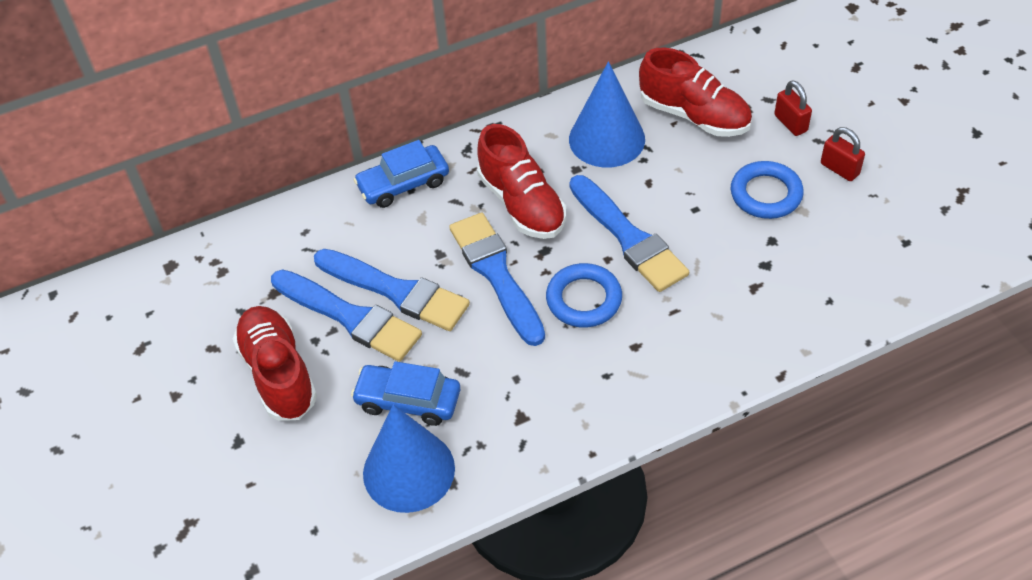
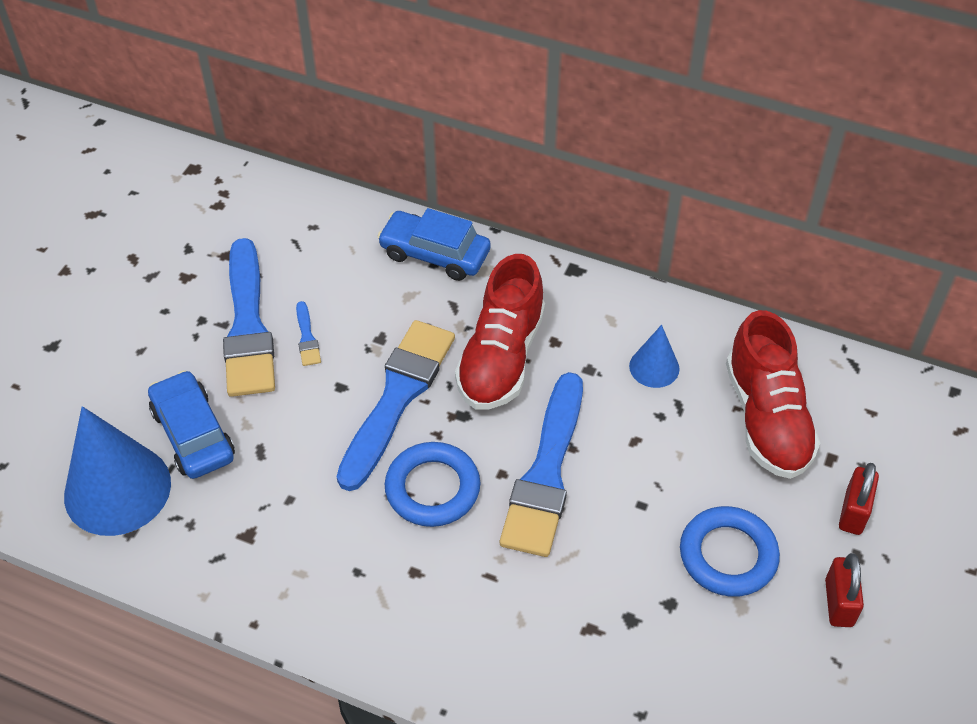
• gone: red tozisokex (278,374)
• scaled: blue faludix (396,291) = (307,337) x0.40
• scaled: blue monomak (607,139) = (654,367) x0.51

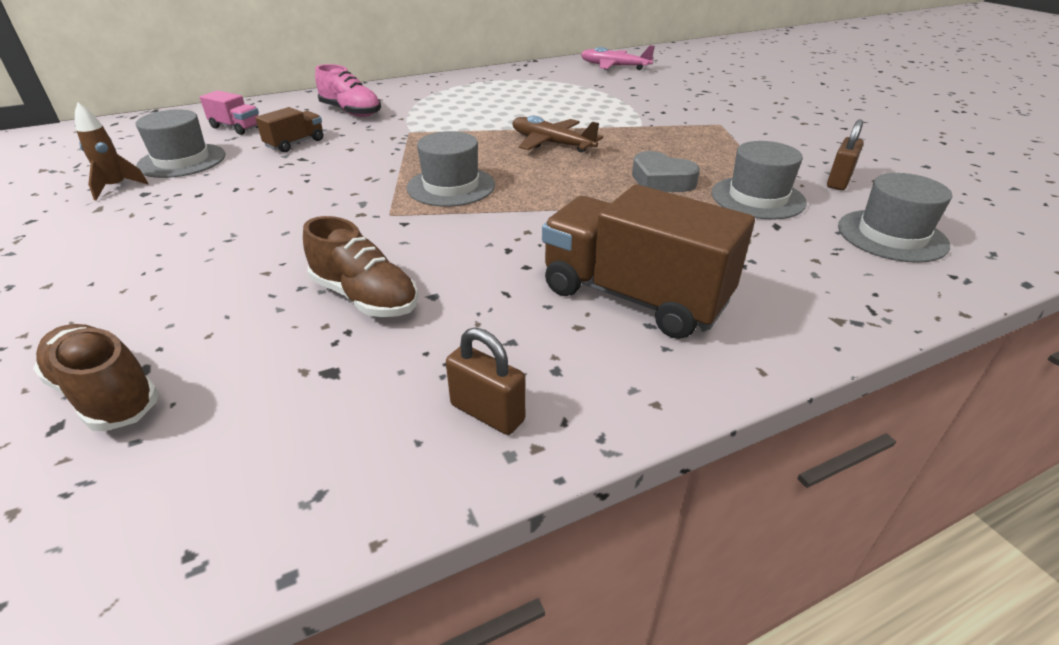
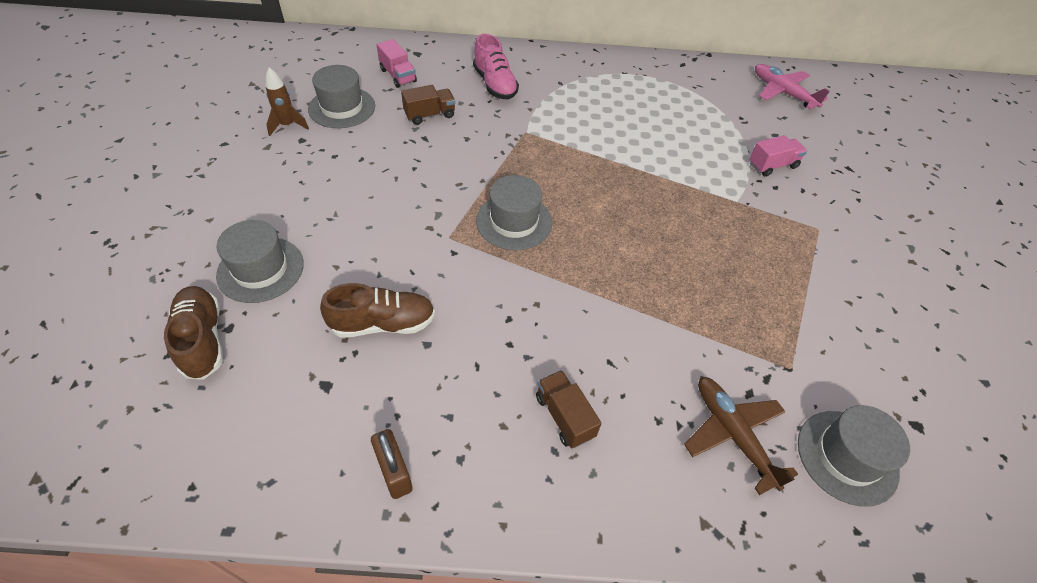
• gone: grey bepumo (661,181)
• gone: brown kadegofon (838,181)
• new: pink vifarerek (772,165)
• shifted: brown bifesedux (552,144) to (733,435)
• shifted: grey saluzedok (757,198) to (260,269)
• rotated: brown tozisokex (365,297) = (383,324) 75 degrees counterclockwise
• scaled: brown vifarerek (633,297) = (564,416) x0.48

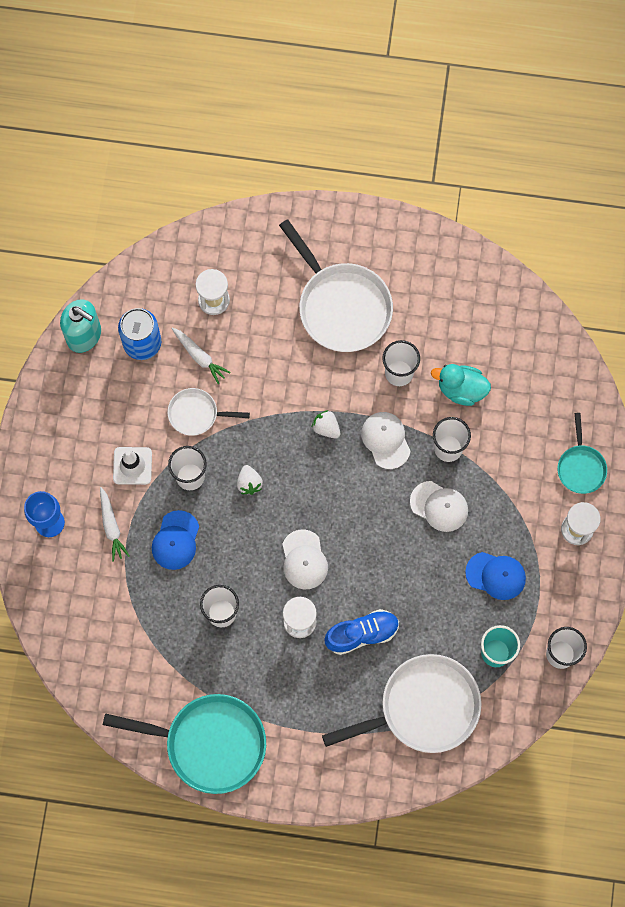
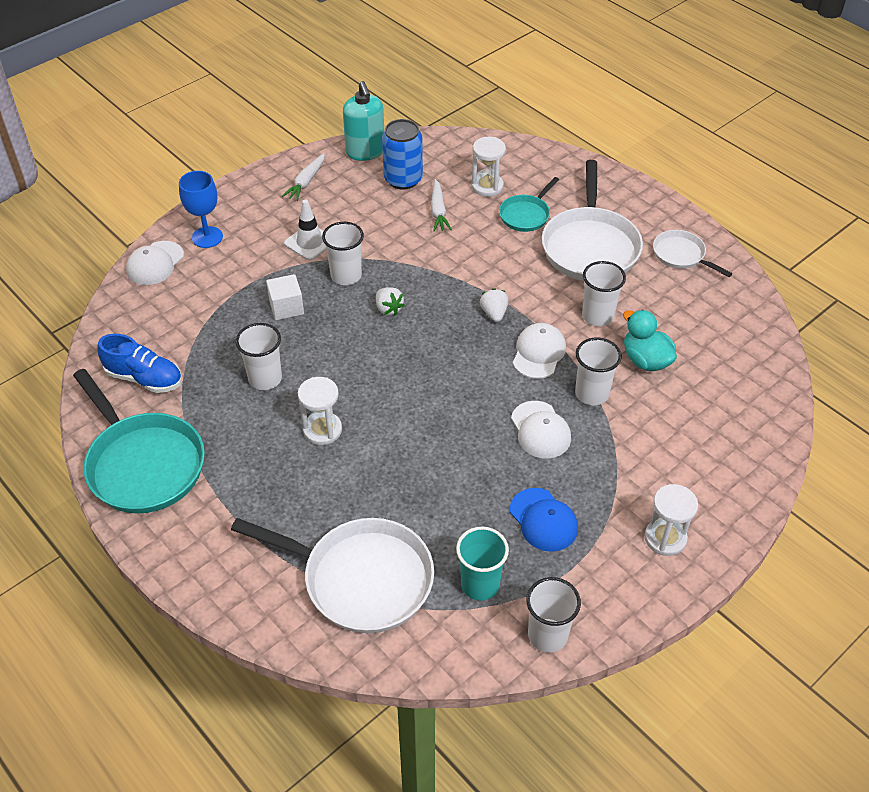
• shifted: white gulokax (111,526) to (306,182)
• shifted: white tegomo (196,414) to (681,255)
• shifted: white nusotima (304,560) to (155,263)
• shifted: blue tozisokex (362,634) to (144,378)
• shifted: turquoise tegomo (581,467) to (526,215)
• swapped: blue nusotima (175,540) to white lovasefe (286,307)
• rotated: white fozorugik (249,483) = (388,309) 60 degrees counterclockwise

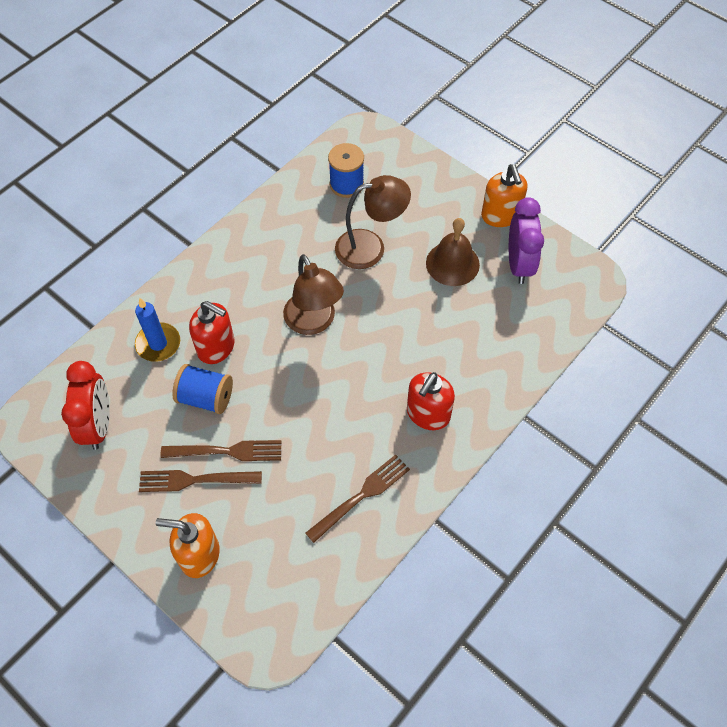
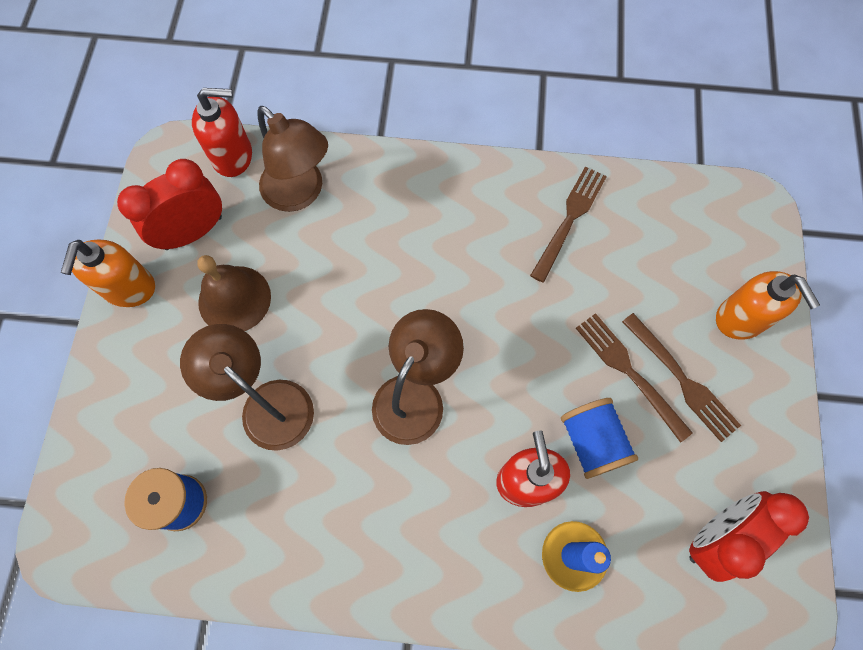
• new: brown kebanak (300,193)
• shifted: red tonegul (428,414) to (233,156)
• repainted: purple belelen (519,264) to red belelen (193,232)
• rotated: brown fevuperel (361,496) = (569,219) 105 degrees clockwise
• rotated: orange tonegul (500,216) = (129,288) 150 degrees clockwise

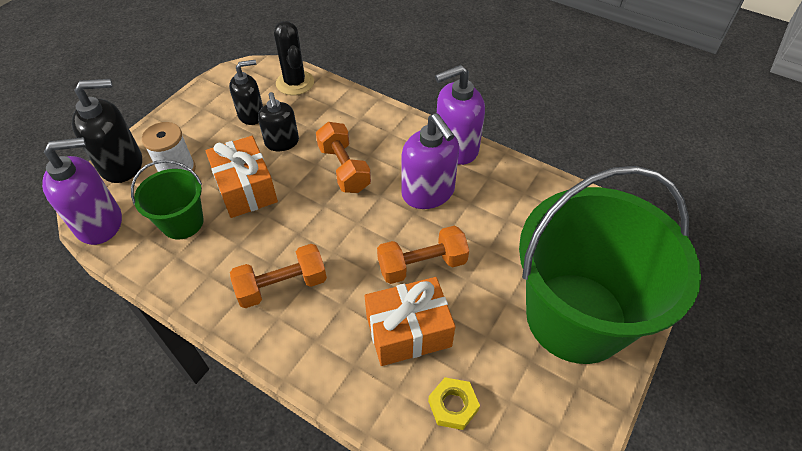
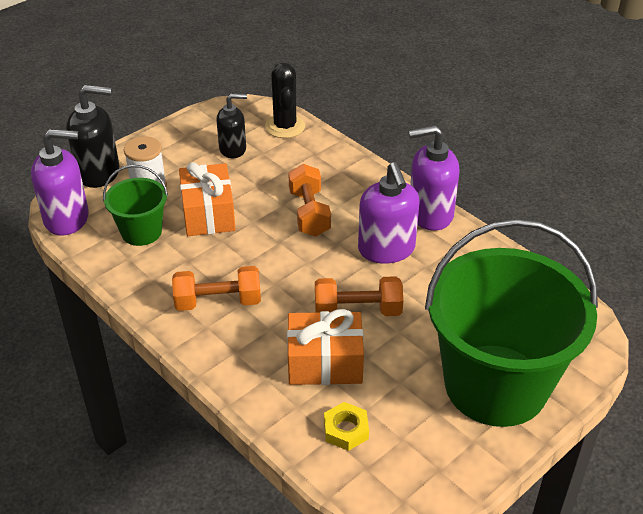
• gone: black tonegul (282,142)

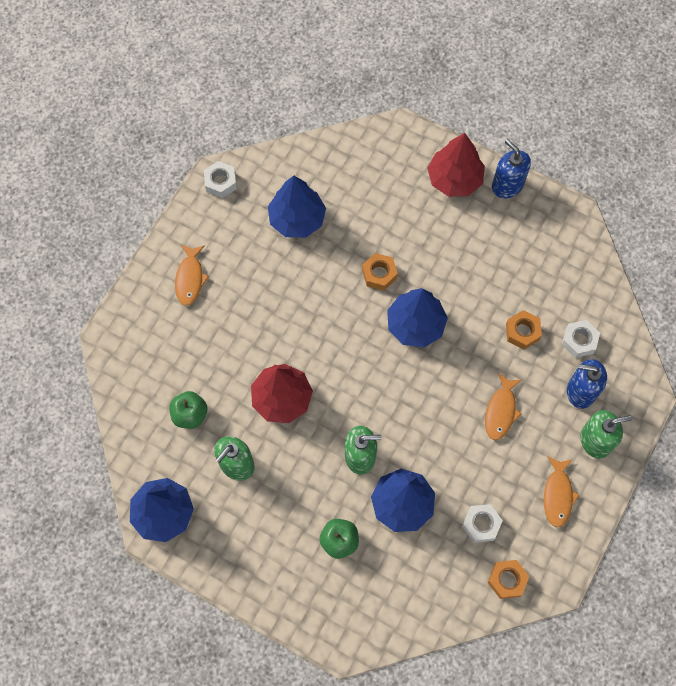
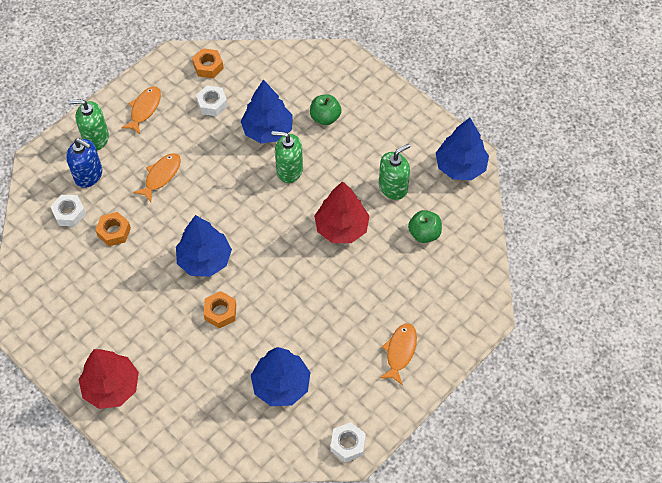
• gone: blue tonegul (507,185)

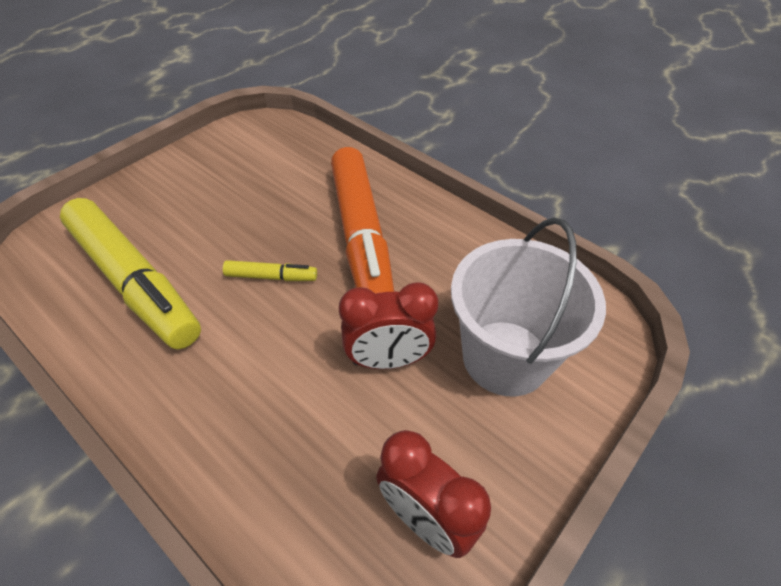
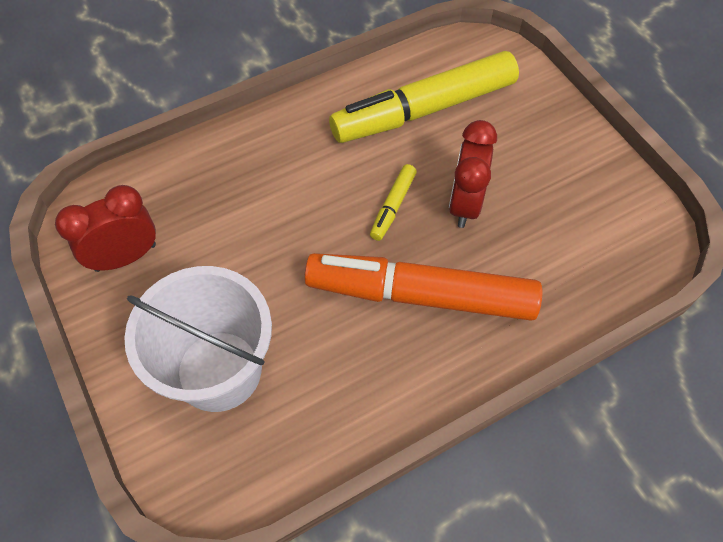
• shifted: red belelen (388,360) to (464,204)

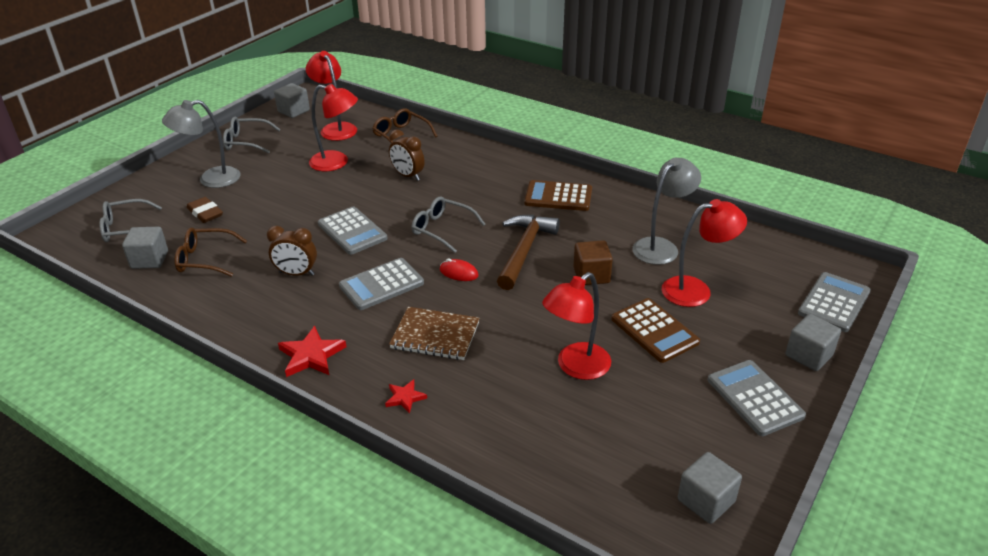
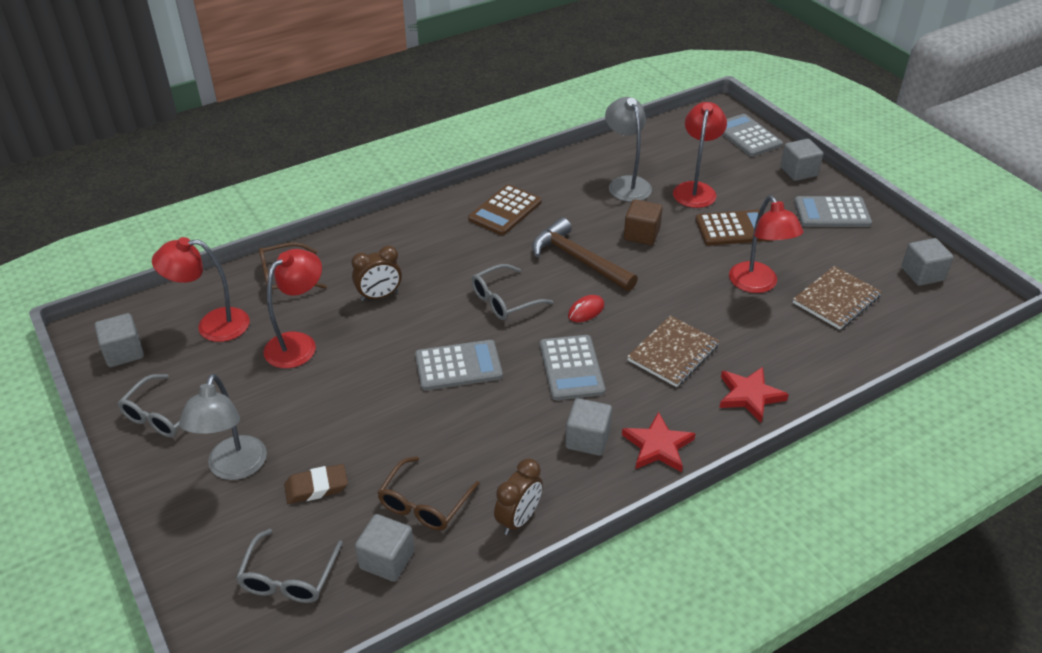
• new: grey lovasefe (587,439)
• new: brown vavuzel (836,299)
• shifted: brown belelen (296,273) to (519,519)
• scaled: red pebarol (405,398) = (750,396) x1.71

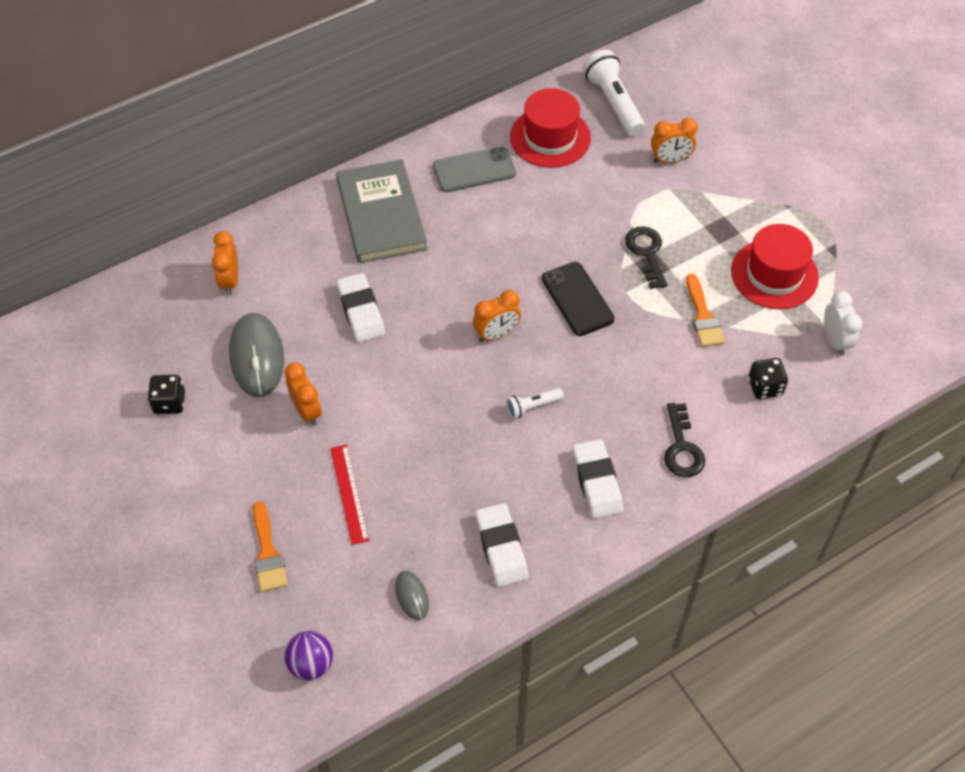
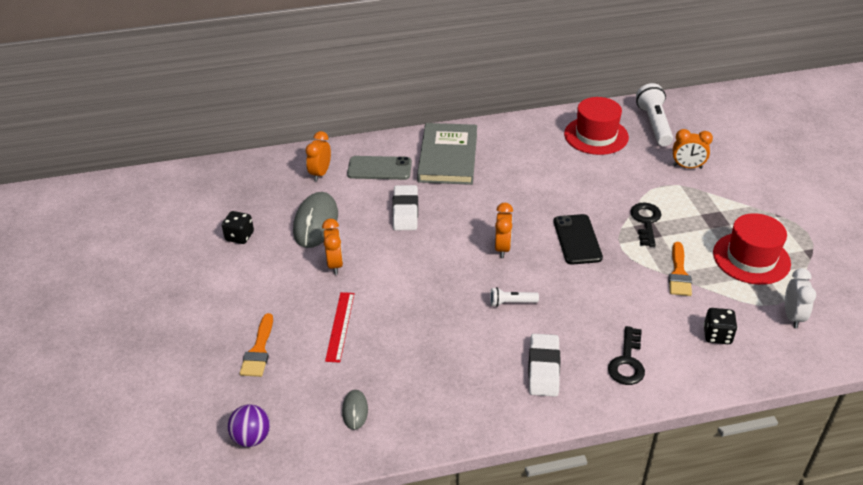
• gone: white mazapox (501,548)
• shifted: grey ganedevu (474,170) to (379,168)
• rotated: orange belelen (496,334) = (502,248) 75 degrees counterclockwise

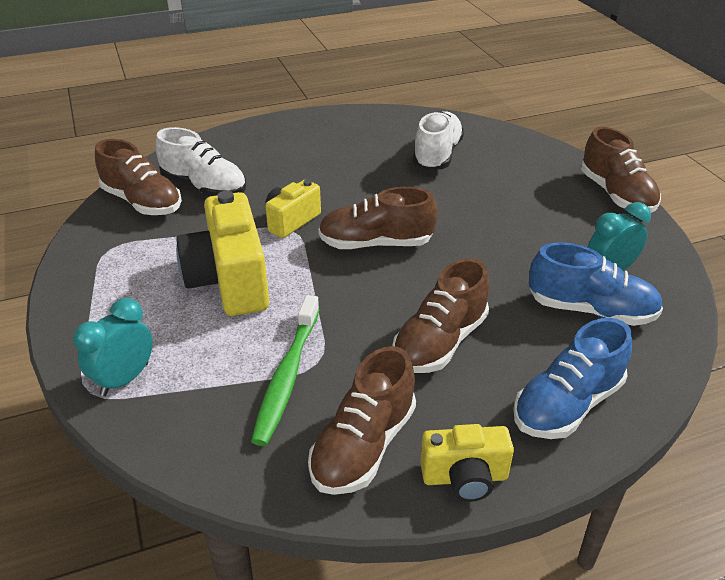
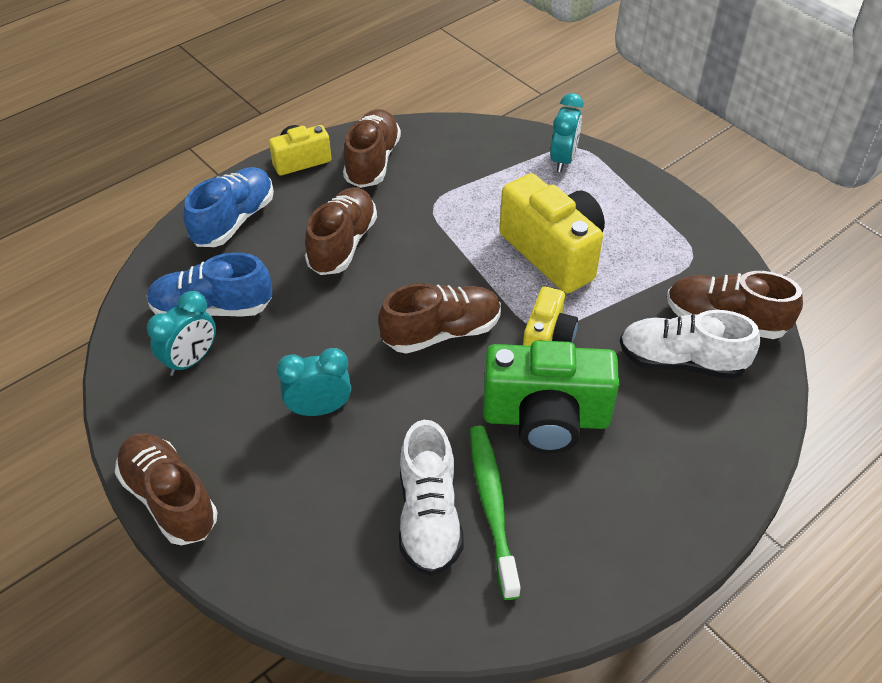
• new: turquoise belelen (319,409)
• new: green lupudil (546,418)
• shifted: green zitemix (287,376) to (492,506)

